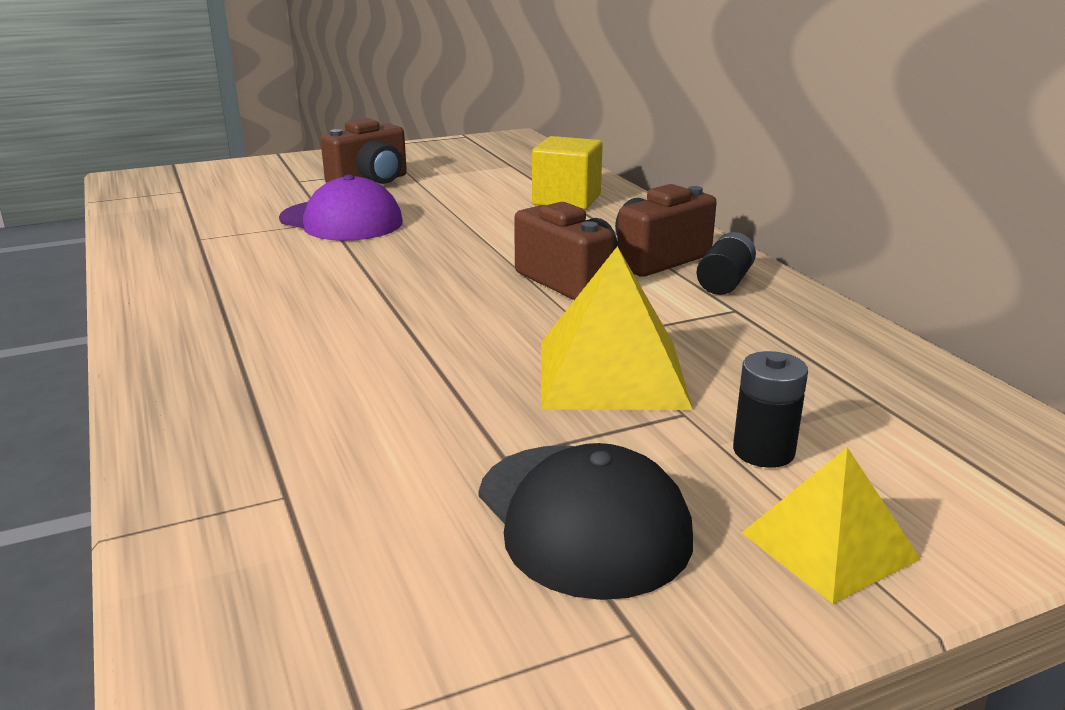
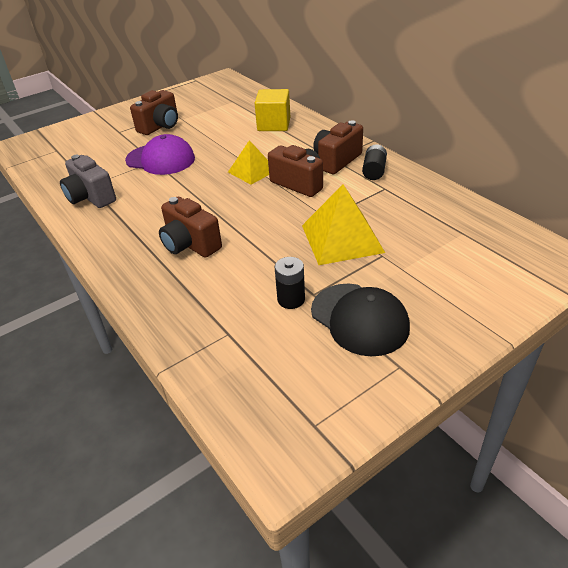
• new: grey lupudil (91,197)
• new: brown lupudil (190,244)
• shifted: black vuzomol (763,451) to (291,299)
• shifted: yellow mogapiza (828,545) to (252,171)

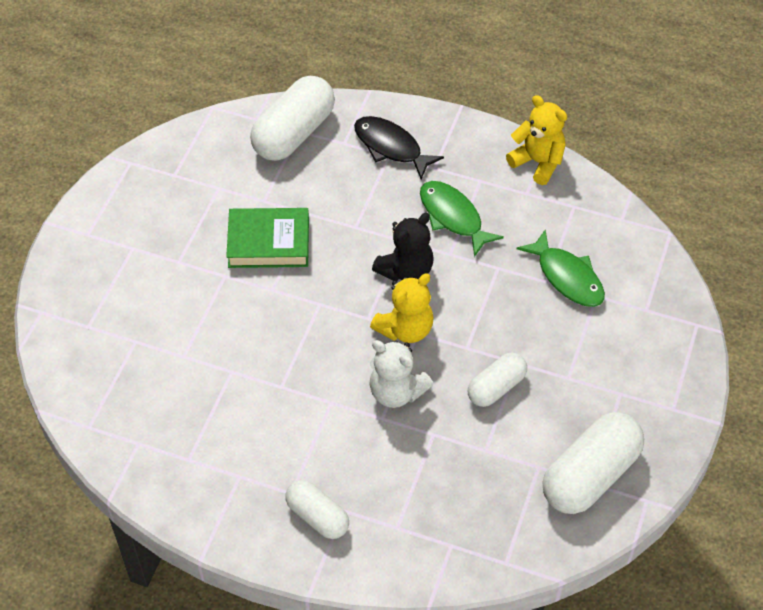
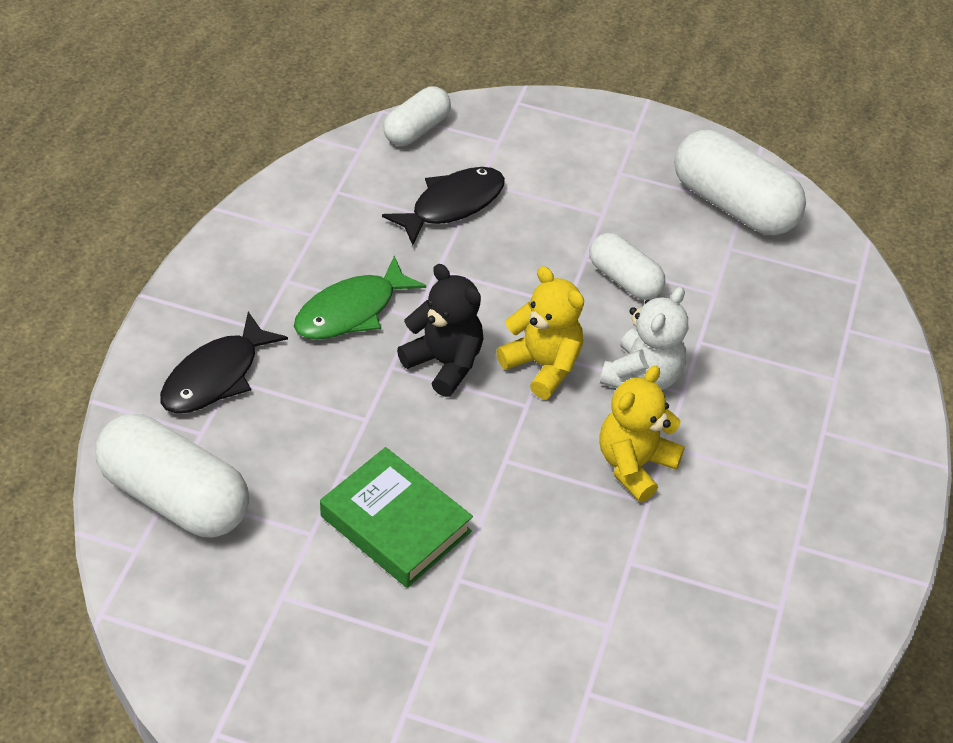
• shifted: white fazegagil (317,516) to (416,129)
• shifted: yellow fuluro (538,162) to (634,465)
• repainted: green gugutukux (567,277) to black gugutukux (452,205)
• rotated: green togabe (268,243) = (395,524) 45 degrees counterclockwise

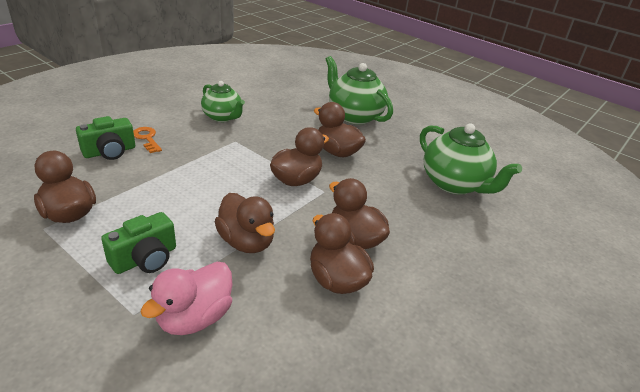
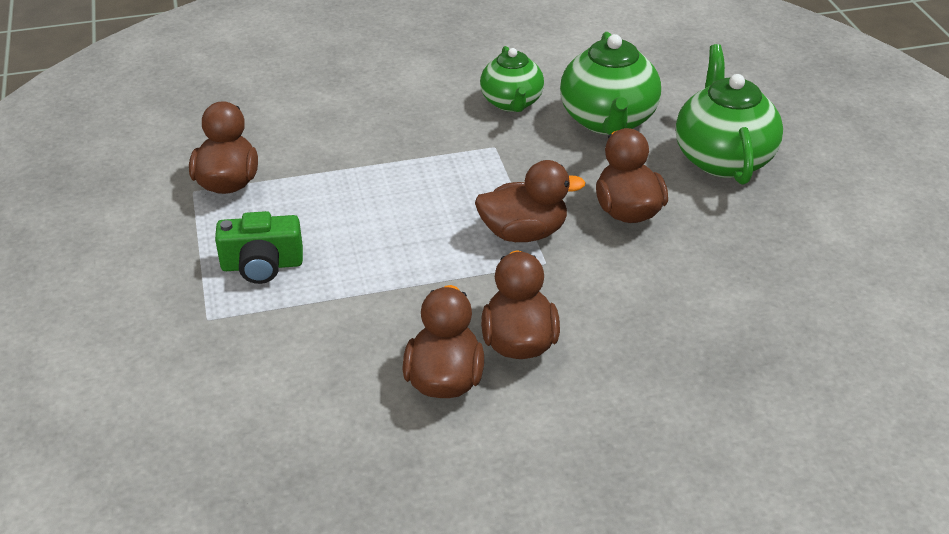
• gone: green lupudil (109,152)
• gone: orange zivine (147,138)
• gone: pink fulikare (194,318)
• gone: brown fulikare (246,242)
• shifted: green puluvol (454,184) to (608,121)

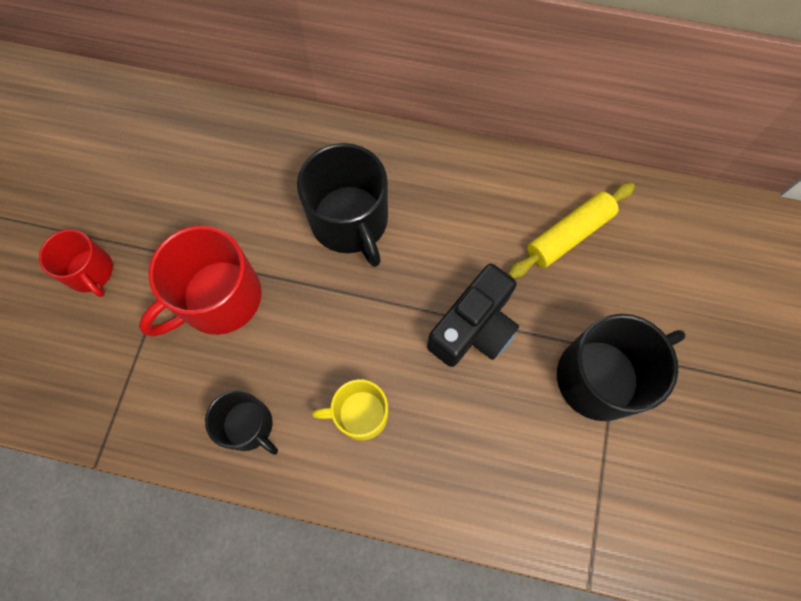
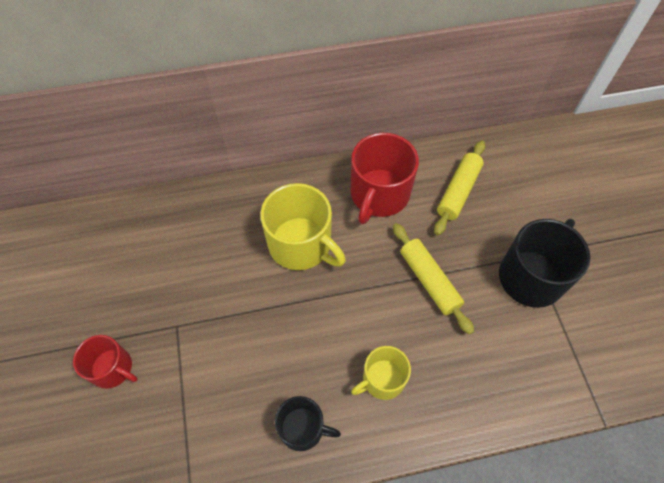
• shifted: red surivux (218,298) to (379,194)
• swapped: black lupudil (474,327) to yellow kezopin (429,281)
• repainted: black surivux (350,221) to yellow surivux (301,244)

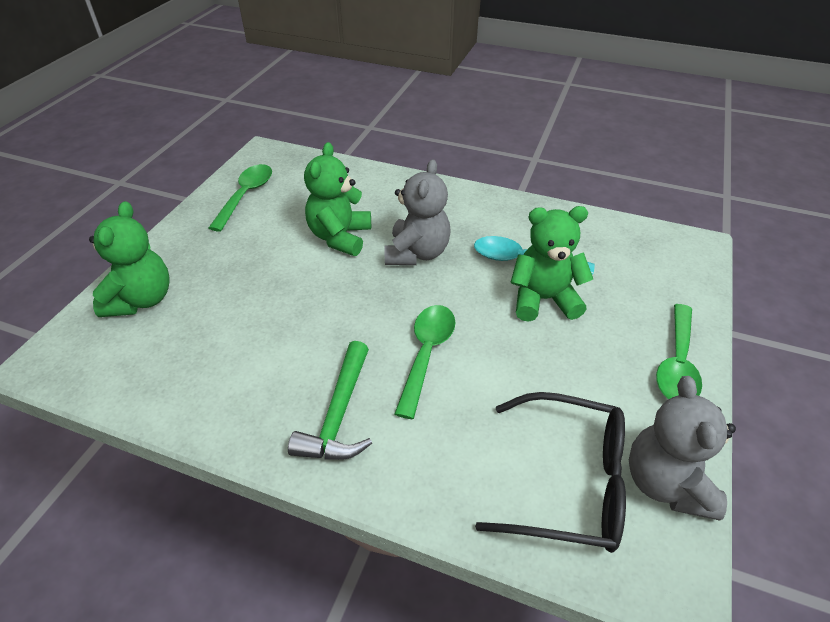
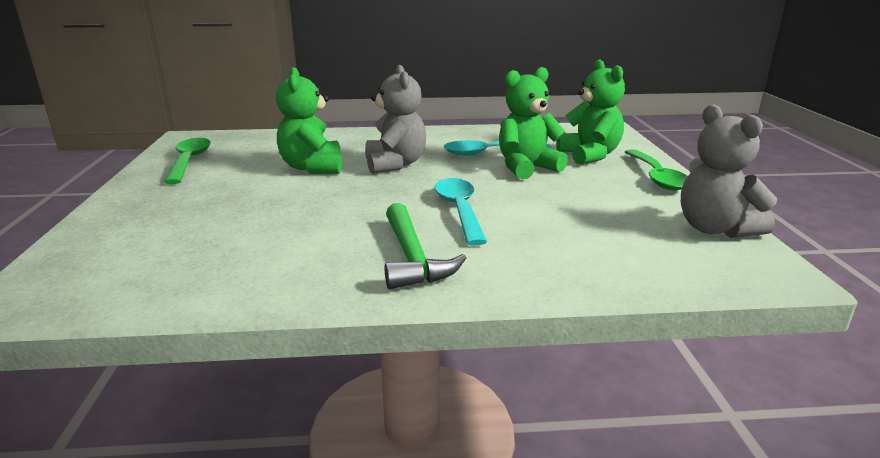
• gone: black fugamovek (569,482)
• shifted: green fuluro (141,300) to (589,155)
• repainted: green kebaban (426,354) to turquoise kebaban (459,210)

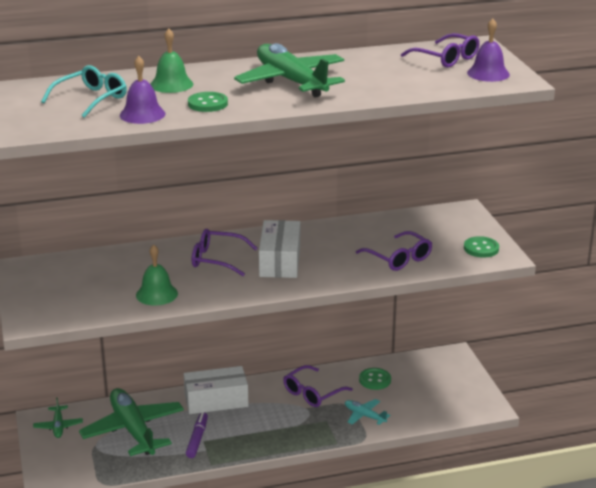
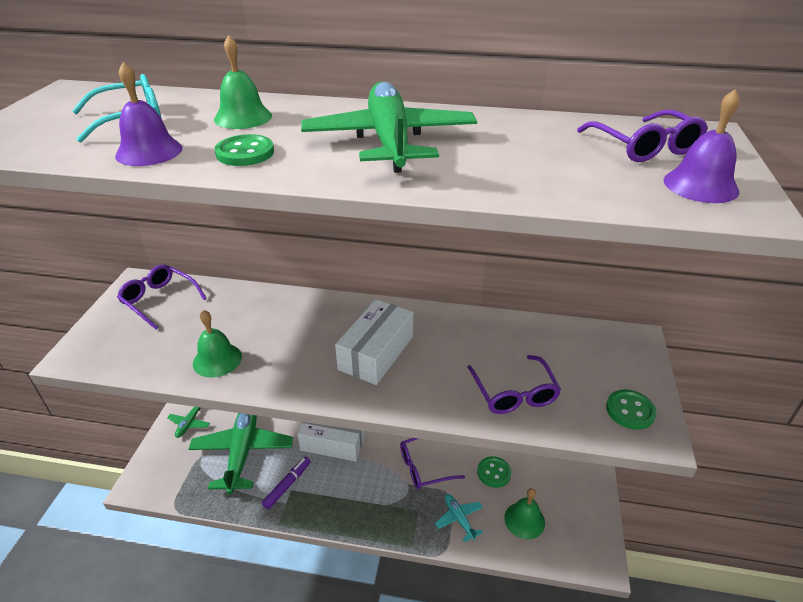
• new: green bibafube (524,520)
• shifted: purple fugamovek (217,259) to (160,300)

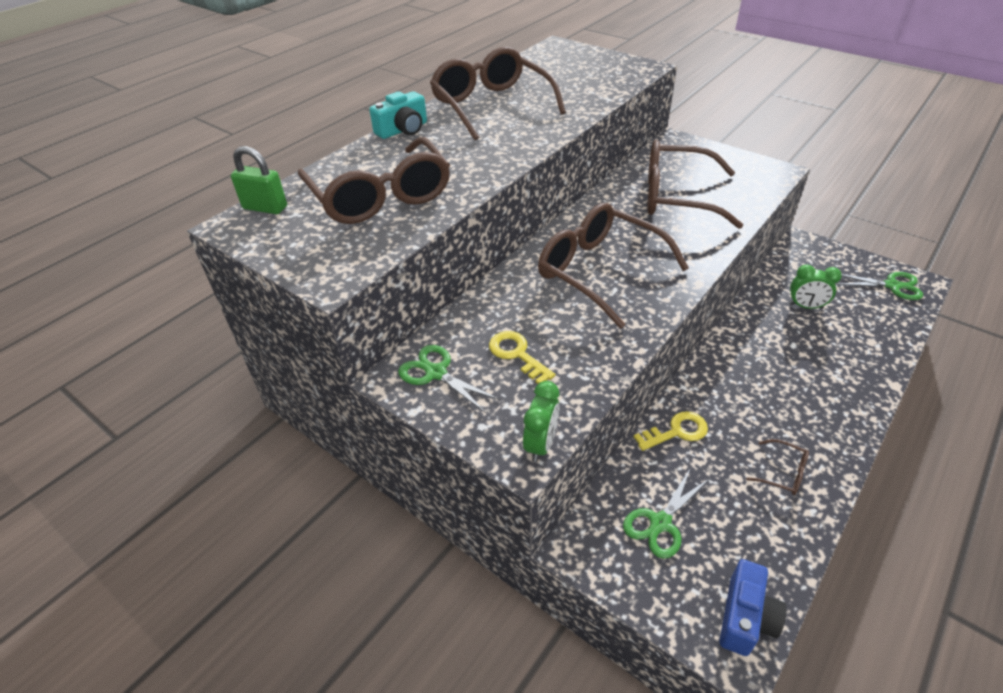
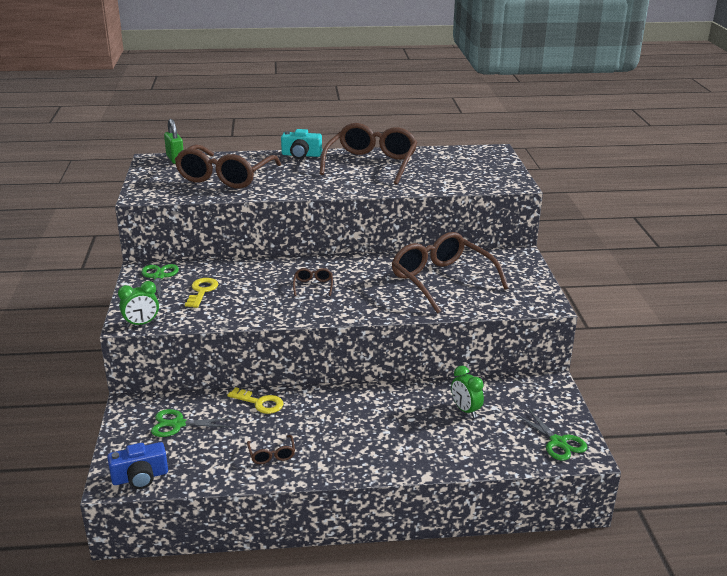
• scaled: brown fugamovek (600,272) = (313,286) x0.40

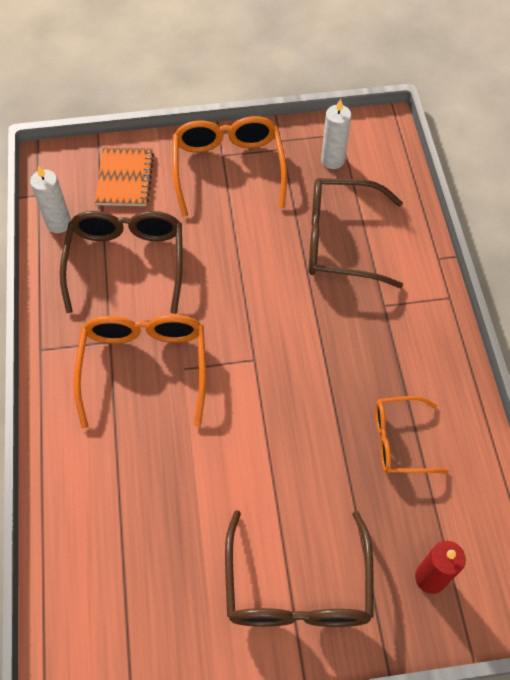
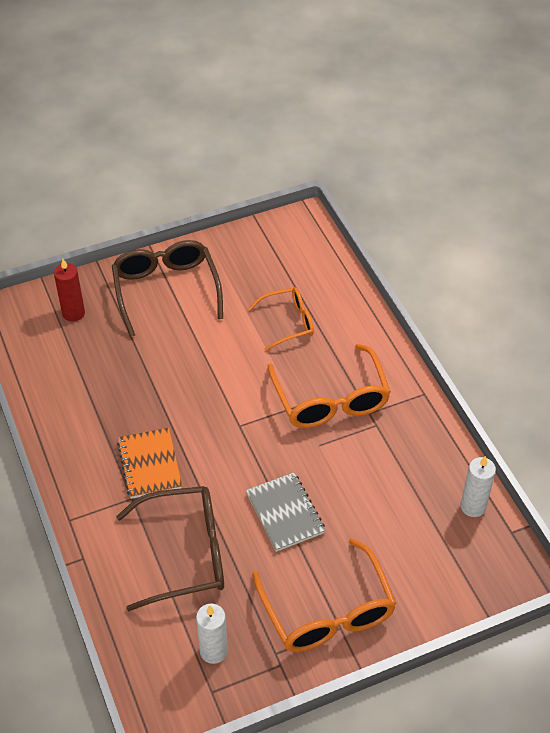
• gone: brown fugamovek (126,263)
• new: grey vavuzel (285,513)
• shifted: orange vavuzel (125,179) to (149,465)
• shifted: orange fugamovek (400,441) to (287,323)

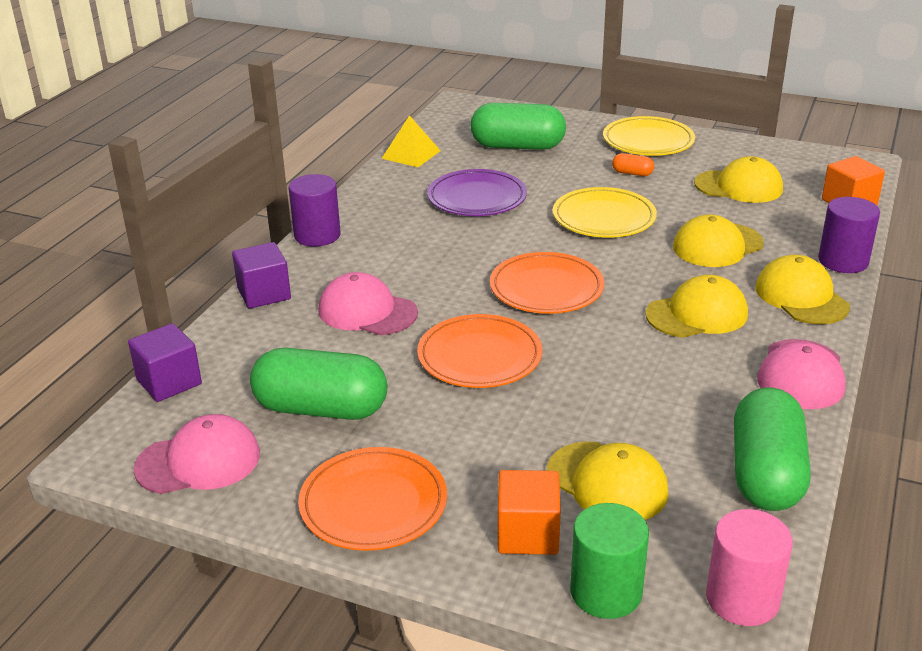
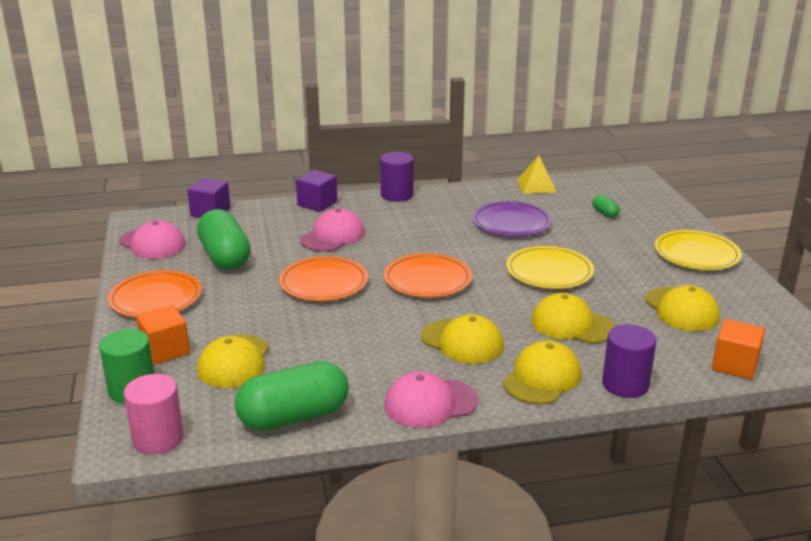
• gone: orange fazegagil (632,173)
• rotated: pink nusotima (367,311) = (333,236) 45 degrees clockwise
• scaled: green fazegagil (517,146) = (605,213) x0.42

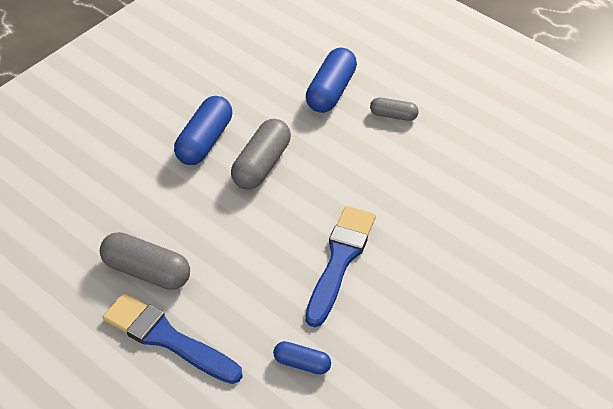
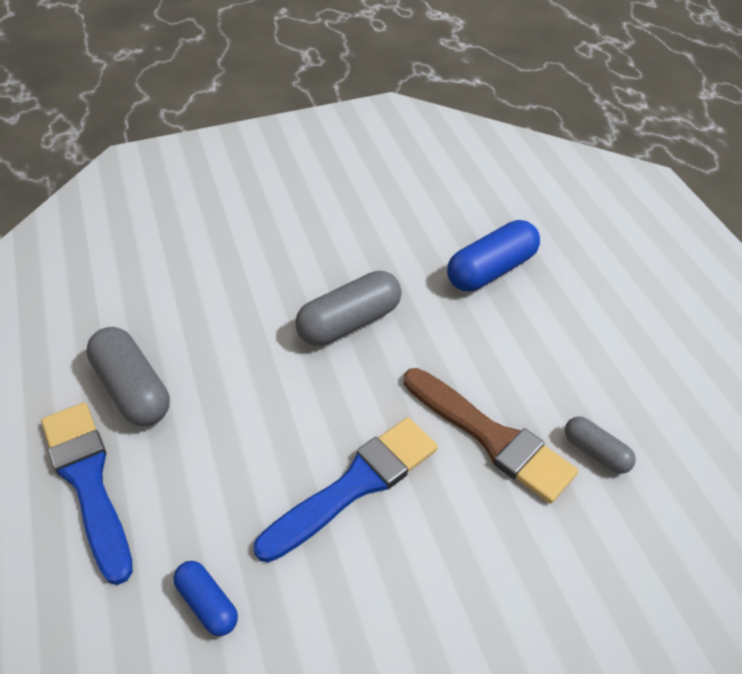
• gone: blue fazegagil (204,141)
• new: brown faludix (490,436)
• shifted: grey fazegagil (393,115) to (596,452)

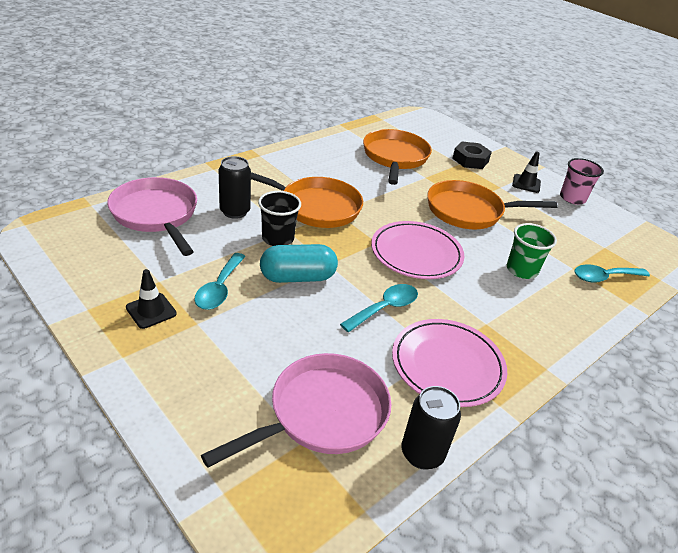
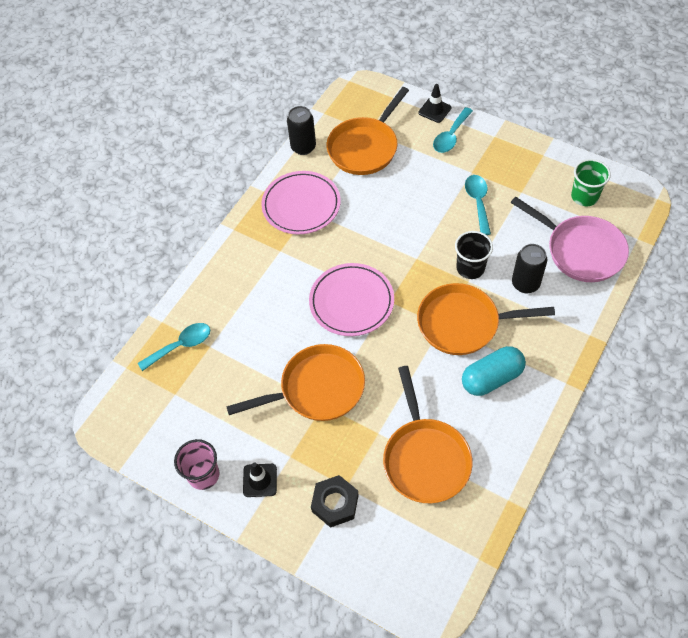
• shifted: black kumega (151,311) to (434,110)
• shifted: turquoise fazegagil (297,277) to (492,378)
• shifted: turquoise kebaban (385,308) to (451,136)
• shifted: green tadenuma (521,270) to (584,196)
• repainted: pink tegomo (322,414) to orange tegomo (365,147)

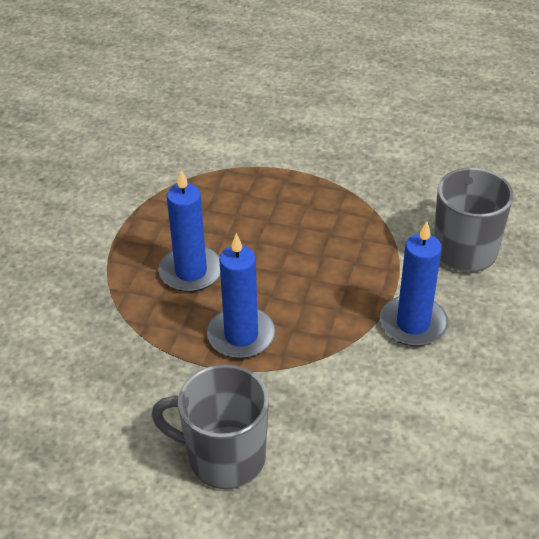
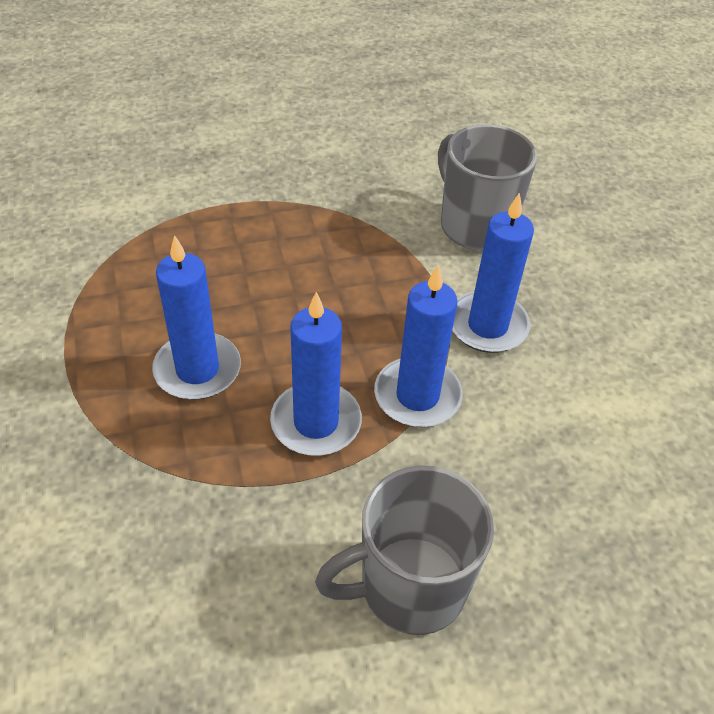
• new: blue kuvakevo (417,396)

